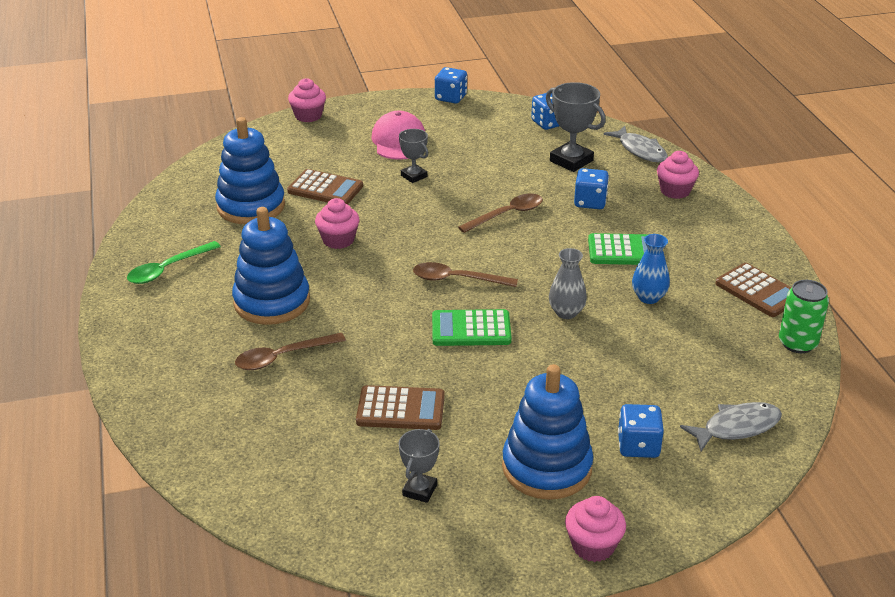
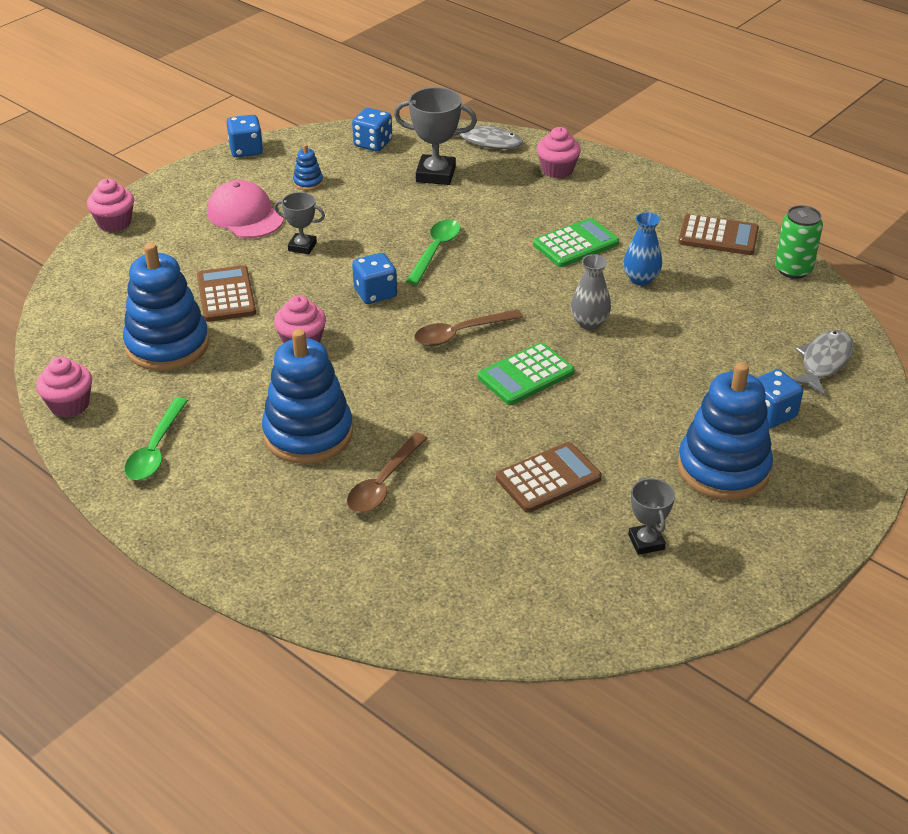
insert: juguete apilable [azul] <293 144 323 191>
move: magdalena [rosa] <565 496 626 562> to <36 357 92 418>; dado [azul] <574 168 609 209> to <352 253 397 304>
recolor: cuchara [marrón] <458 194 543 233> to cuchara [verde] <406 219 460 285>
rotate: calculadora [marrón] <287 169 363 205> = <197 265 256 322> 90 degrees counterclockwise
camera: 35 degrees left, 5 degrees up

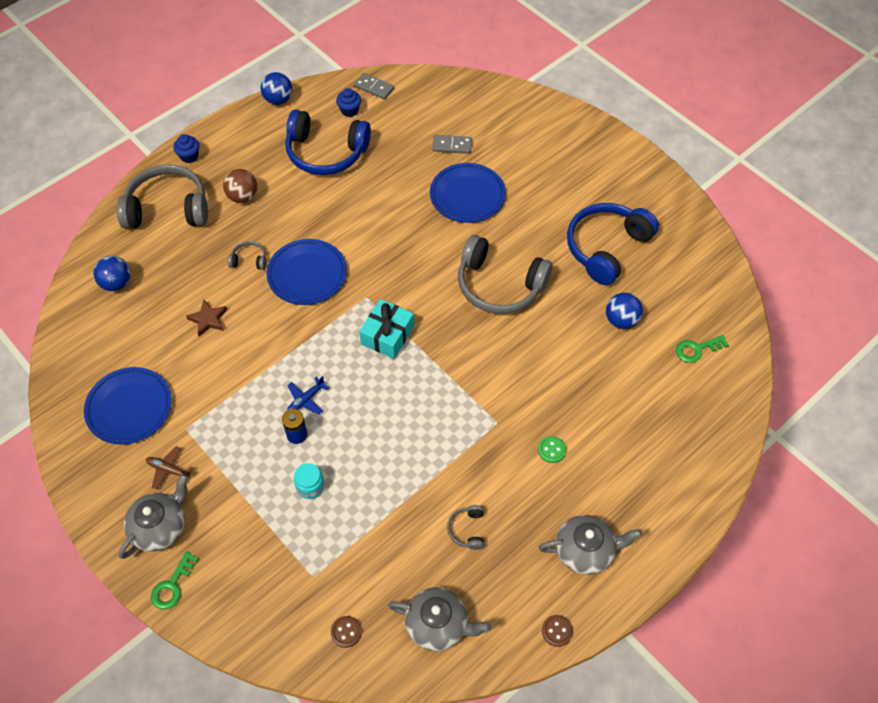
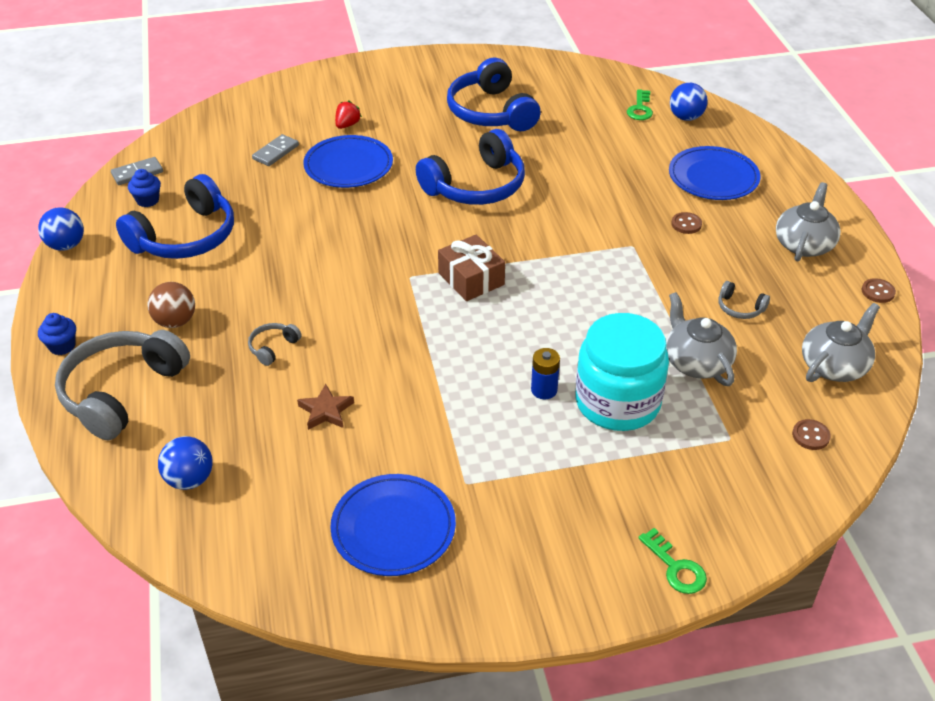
delete: avión [marrón] <146 446 193 490>; avión [azul] <287 376 329 415>
insert: fresa [rojo] <335 100 362 129>
move: tetera [gris] <119 474 188 559> to <666 292 737 386>; plato [azul] <266 239 347 305> to <669 146 761 200>; pelota [azul] <606 293 643 329> to <670 83 708 121>
recolor: auriculares [gris] <458 235 552 314> to auriculares [azul] <416 129 525 205>; regalo [turquesa] <359 299 414 359> to regalo [marrón] <438 235 505 301>; botón [verde] <538 436 566 463> to botón [marrón] <671 212 702 234>
resize: tarro [turquesa] <294 463 325 499> = <575 313 669 431> x2.43
camera: 60 degrees left, 15 degrees down

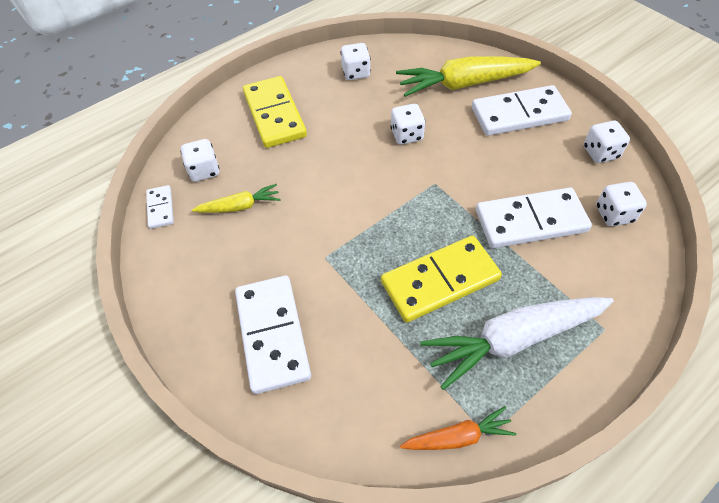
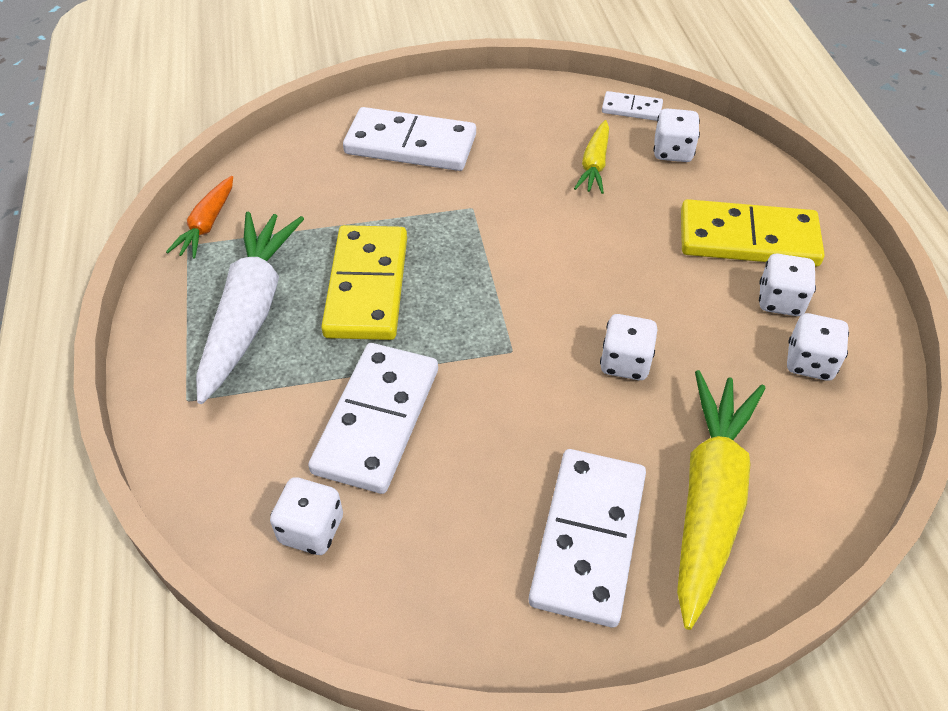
move: dado [blanco] <584 121 630 163> to <759 254 816 316>
camera: 115 degrees right, 5 degrees down

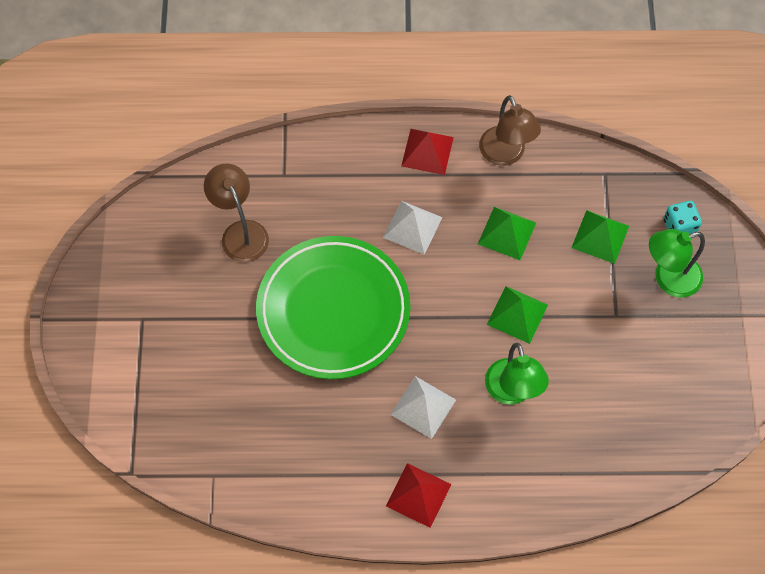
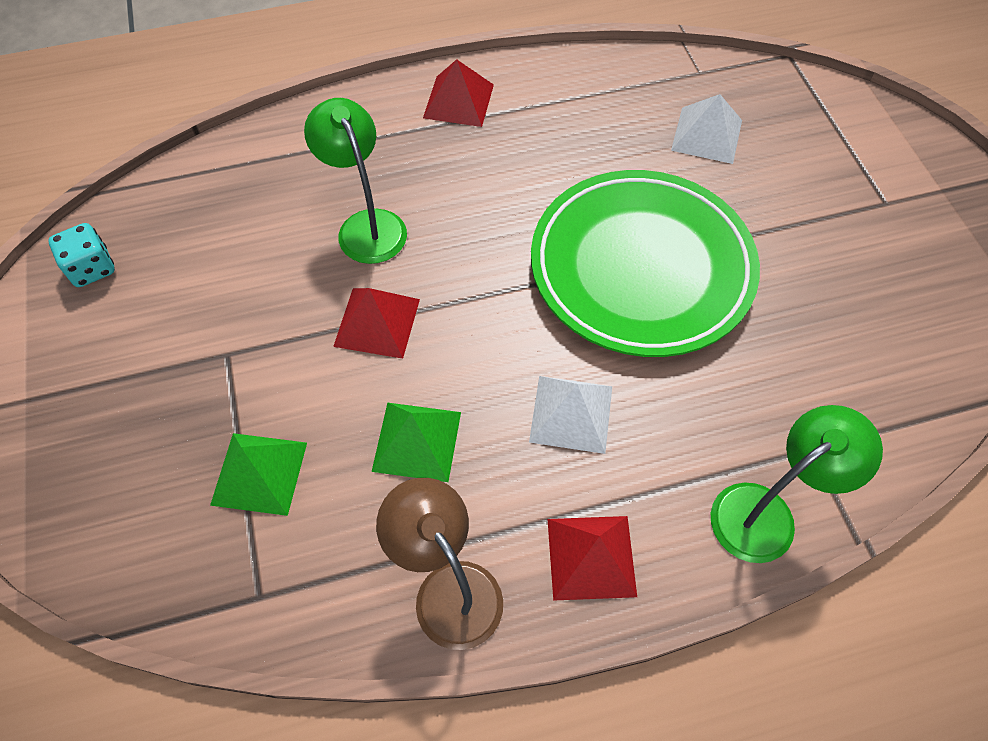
delete: lámpara [marrón] <204 164 269 262>
move: dado [turquesa] <664 201 702 234> to <48 223 115 287>; pirámide [blanco] <390 376 456 439> to <671 94 742 164>; lámpara [verde] <649 229 705 298> to <711 405 883 563>
recolor: pirámide [verde] <487 286 548 344> to pirámide [rojo] <333 288 420 359>
camera: 165 degrees right, 5 degrees down

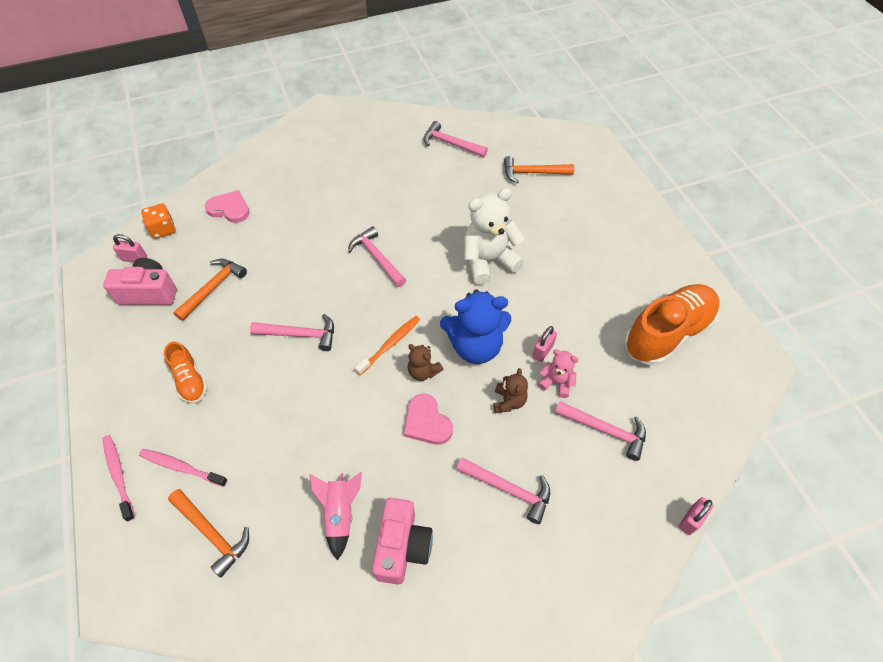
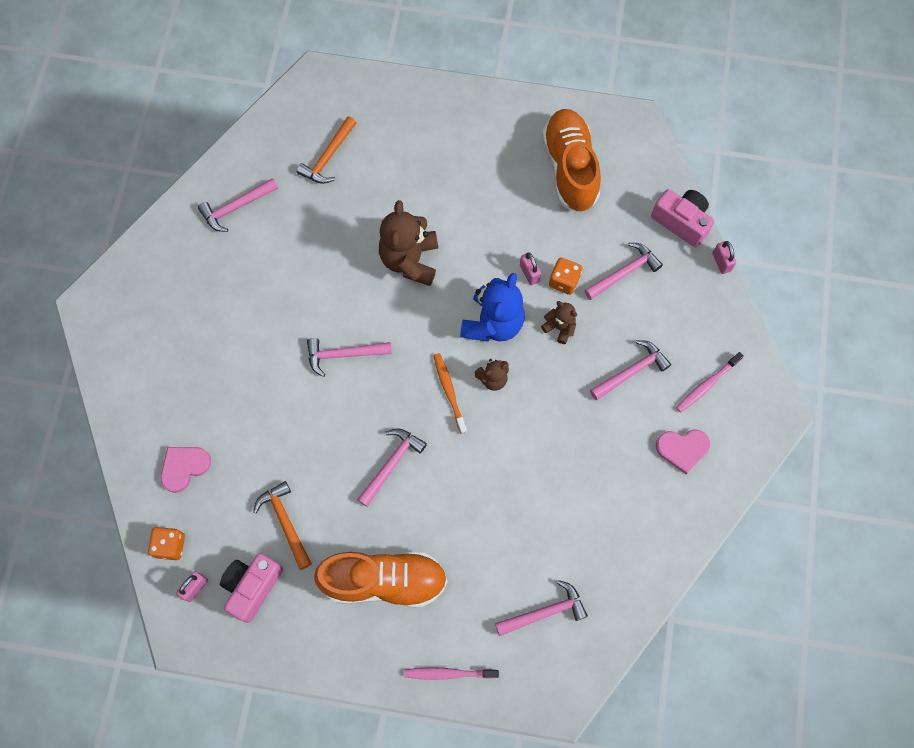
delete: cohete [rosa] <309 472 362 561>
move: cámara [rosa] <372 498 433 585> to <651 189 714 247>; corazón [rosa] <404 394 453 445> to <656 429 710 474>; cepillo de dientes [rosa] <139 449 228 487> to <676 352 744 412>
replace: osito [rosa] <538 349 579 398> to dado [naranja] <549 258 582 295>
recolor: osito [blanco] <464 188 525 285> to osito [marrón] <379 200 438 286>; martillo [naranja] <168 489 249 578> to martillo [rosa] <495 580 588 636>
resize: zapato [naranja] <164 342 207 403> = <314 551 448 607> x1.94
camera: 60 degrees left, 15 degrees up

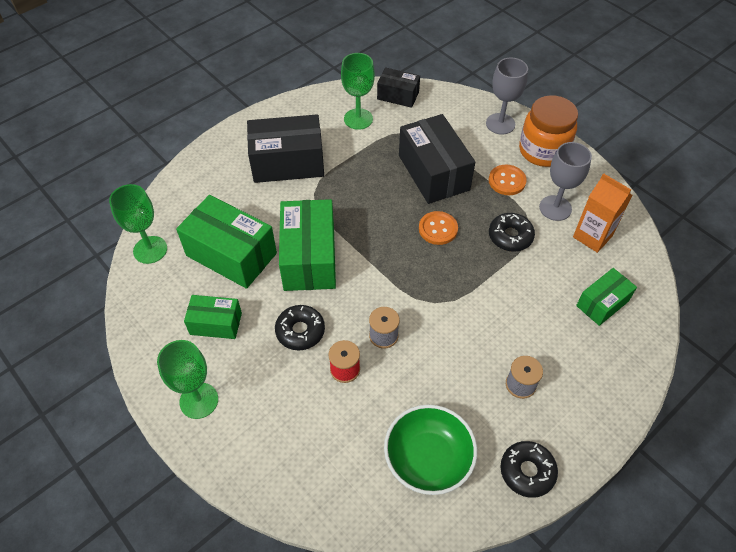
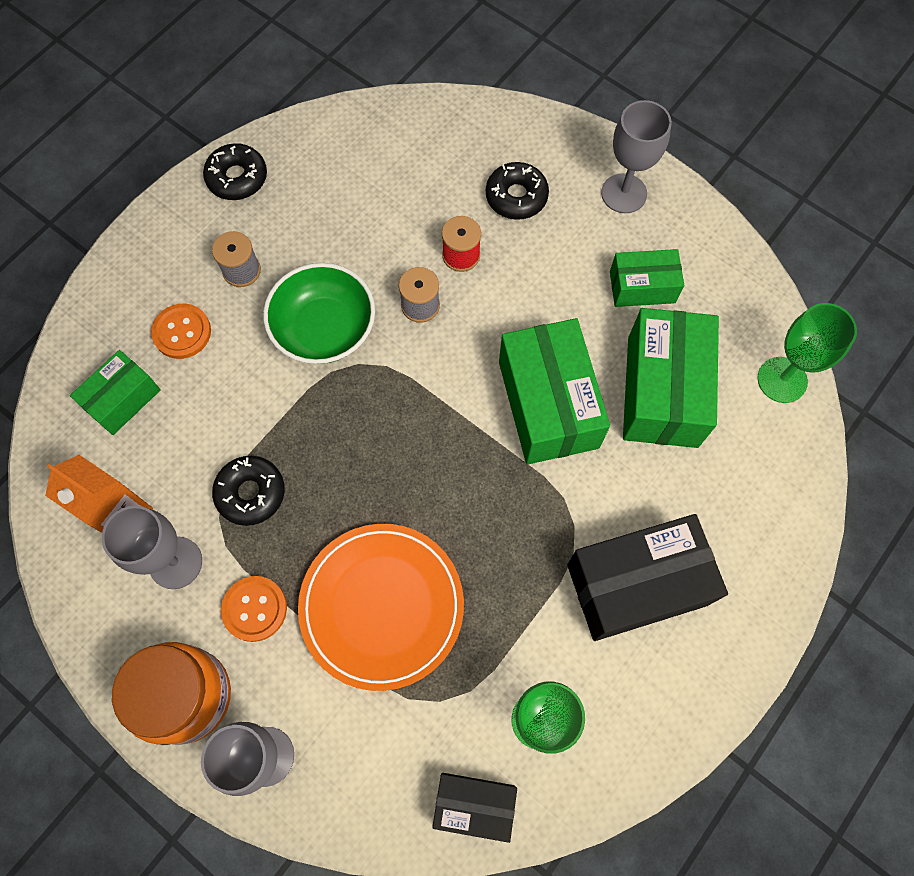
move: botón [naranja] <419 211 458 245> to <151 304 211 359>; cuenco [verde] <384 404 477 495> to <263 263 375 364>; rosquilla [negro] <275 305 325 350> to <486 162 549 220>
replace: caja [negro] <399 114 475 204> to plato [naranja] <298 524 464 691>
recolor: copa [verde] <157 340 218 419> to copa [gris] <601 100 672 213>
rotate: caja [verde] <176 195 277 289> = <623 308 719 448> 75 degrees clockwise
camera: 170 degrees right, 15 degrees up

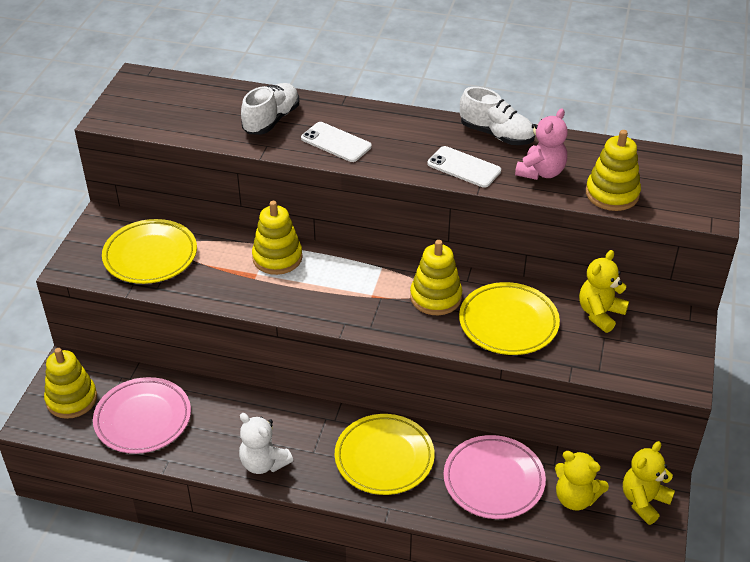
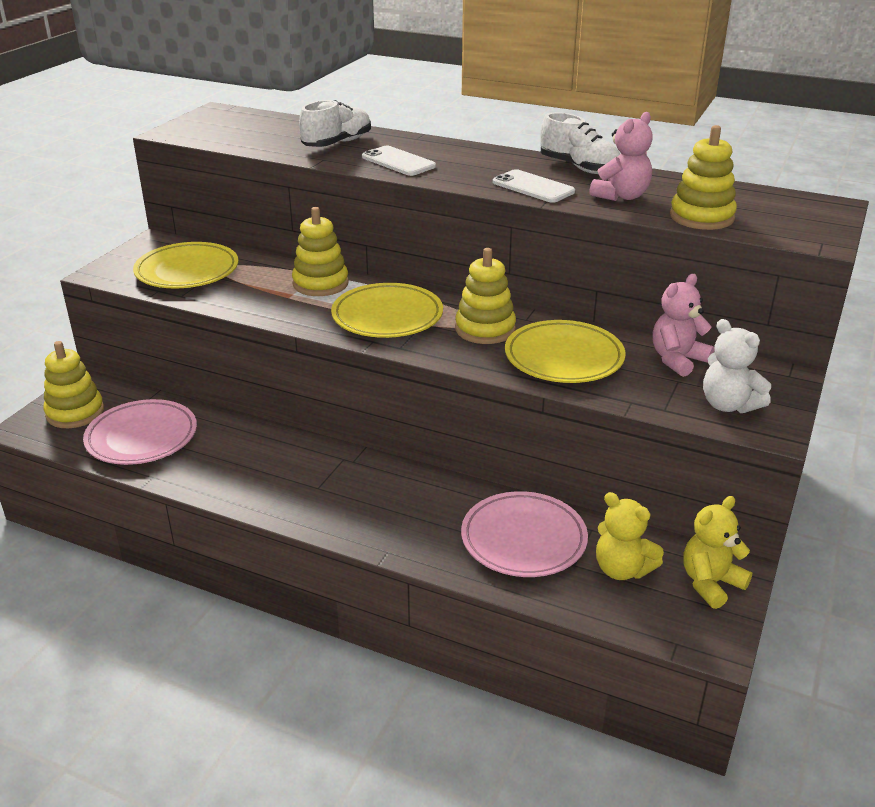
move: plato [amarillo] <335 414 435 495> to <331 283 443 338>; osito [blanco] <239 413 293 474> to <703 319 771 413>
recolor: osito [amarillo] <579 250 629 333> to osito [rosa] <652 274 714 377>
camera: 10 degrees right, 10 degrees down

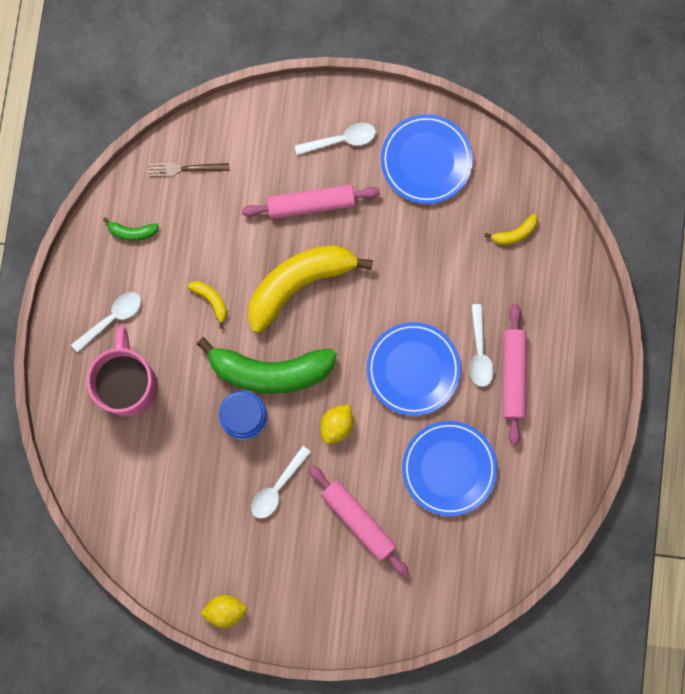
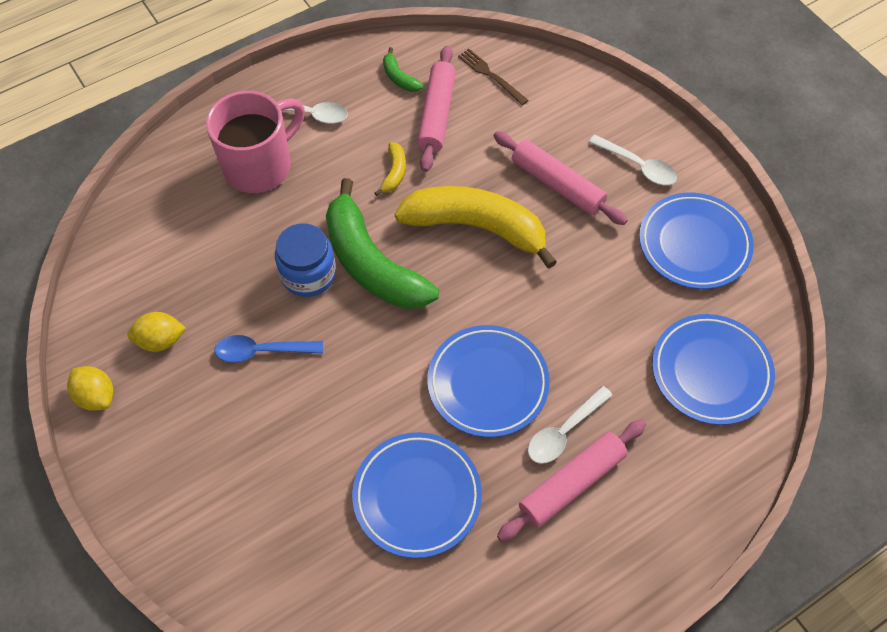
move: limón [amarillo] <320 404 353 444> to <127 312 186 352>; rodillo [rosa] <309 465 409 576> to <417 45 456 172>
replace: plátano [amarillo] <485 214 538 245> to plato [azul] <652 314 775 425>
recolor: cuchara [blanco] <251 446 311 519> to cuchara [azul] <214 335 323 363>
camera: 50 degrees right, 20 degrees down

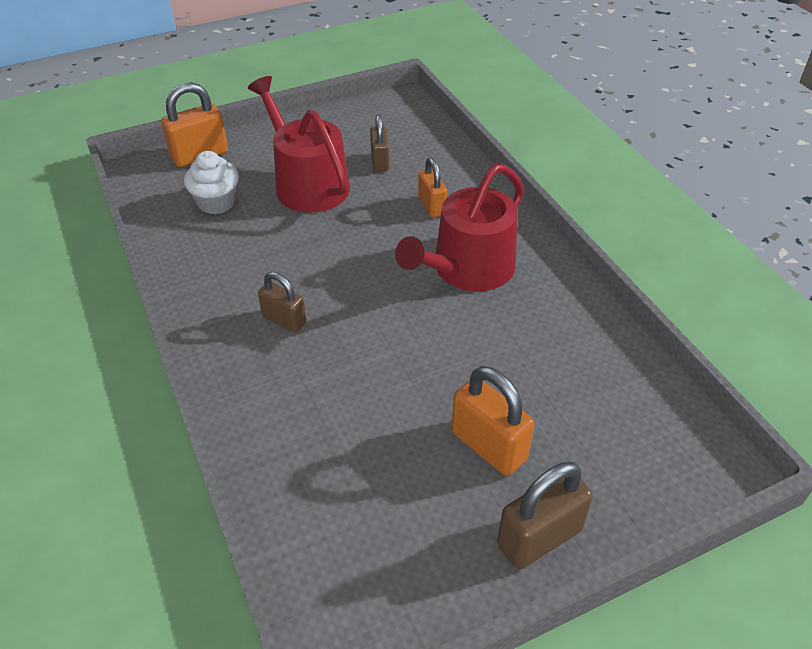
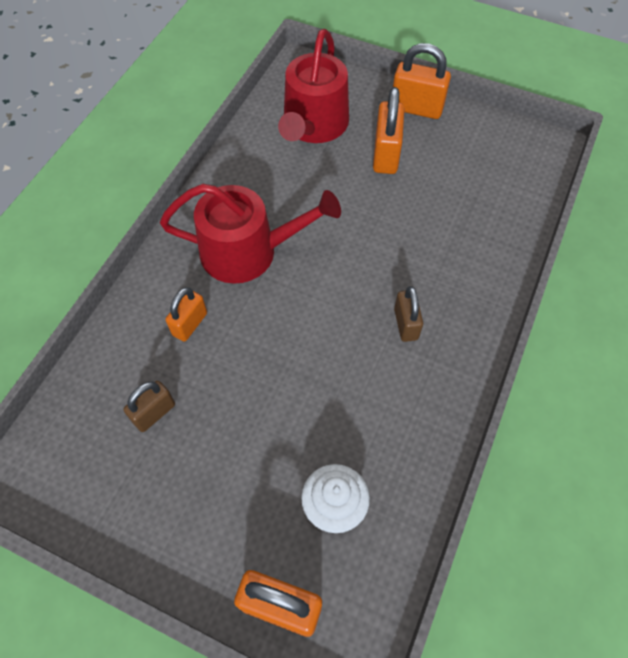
move: regadera [rojo] <248 76 350 213> to <278 29 349 143>
recolor: candado [marrón] <497 462 593 569> to candado [naranja] <393 43 451 119>
camera: 130 degrees left, 15 degrees up

